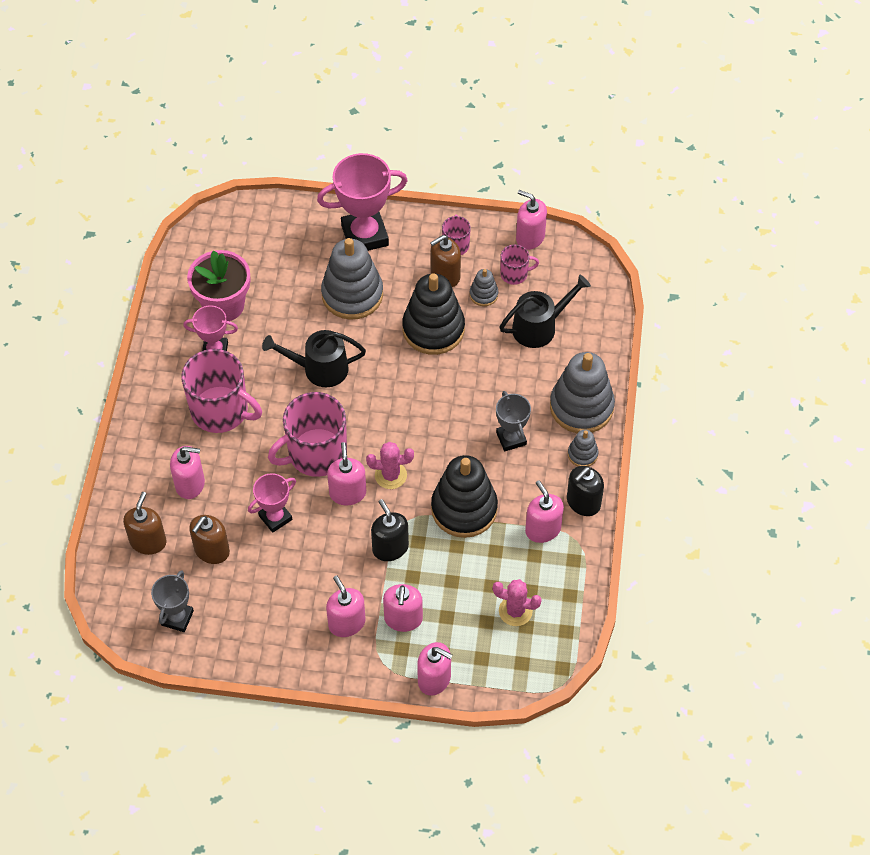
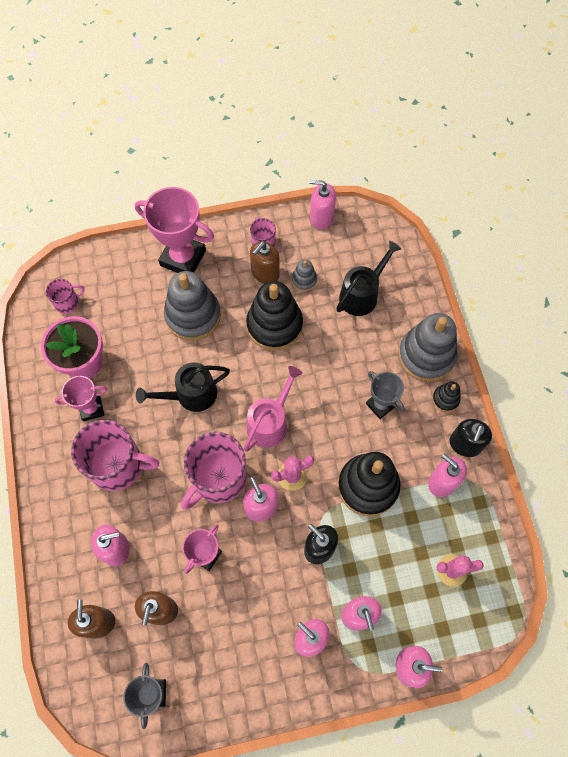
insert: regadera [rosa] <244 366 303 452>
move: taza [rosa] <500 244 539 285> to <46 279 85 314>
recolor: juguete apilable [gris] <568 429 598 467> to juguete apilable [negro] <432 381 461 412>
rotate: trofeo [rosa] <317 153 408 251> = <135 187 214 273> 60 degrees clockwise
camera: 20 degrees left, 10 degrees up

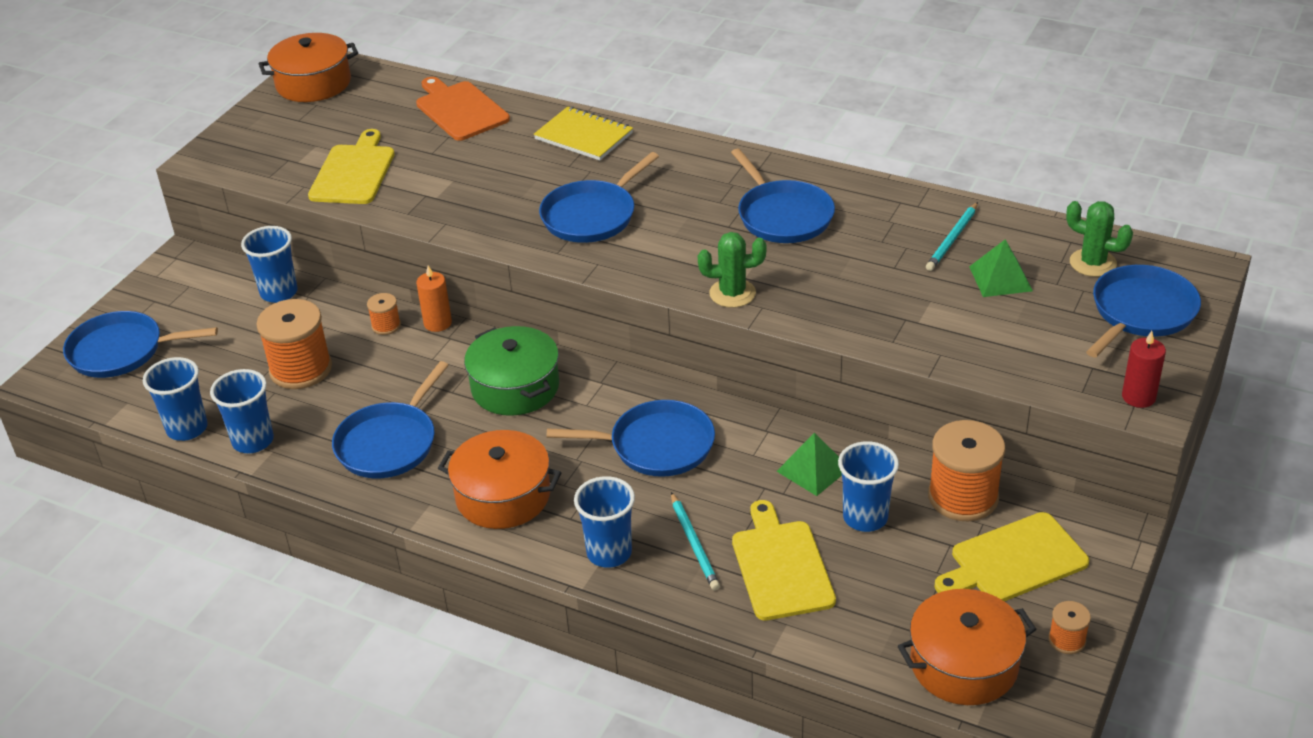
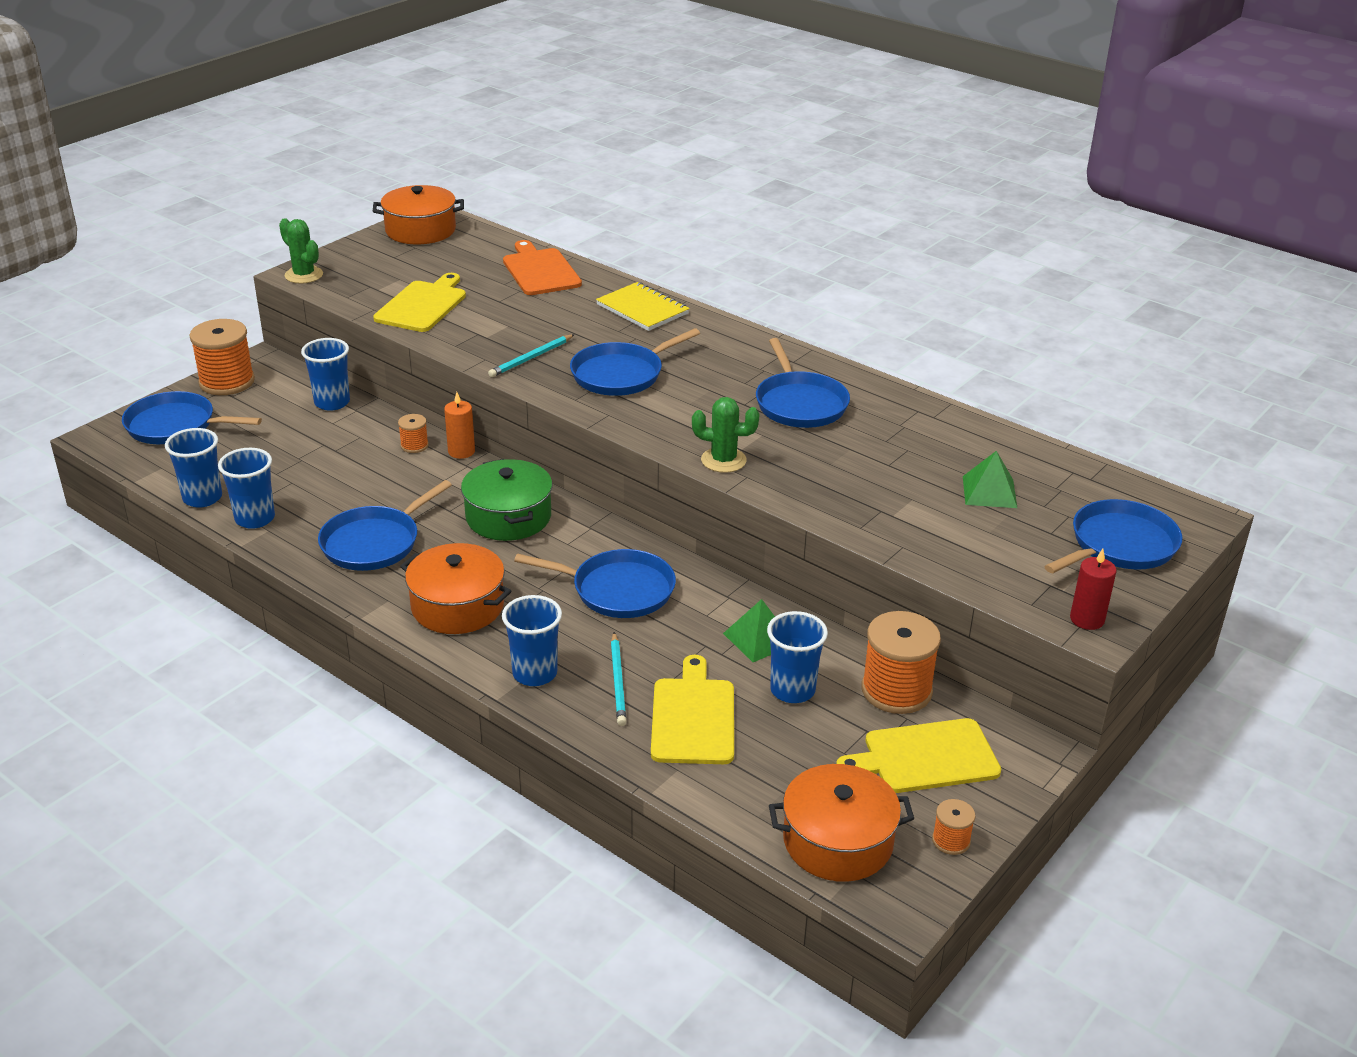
move: carrete [naranja] <256 299 332 389> to <189 319 255 395>; cactus [verde] <1066 201 1133 277> to <279 218 323 284>; lápiz [turquesa] <926 202 978 271> to <488 334 575 377>
camera: 10 degrees right, 5 degrees down

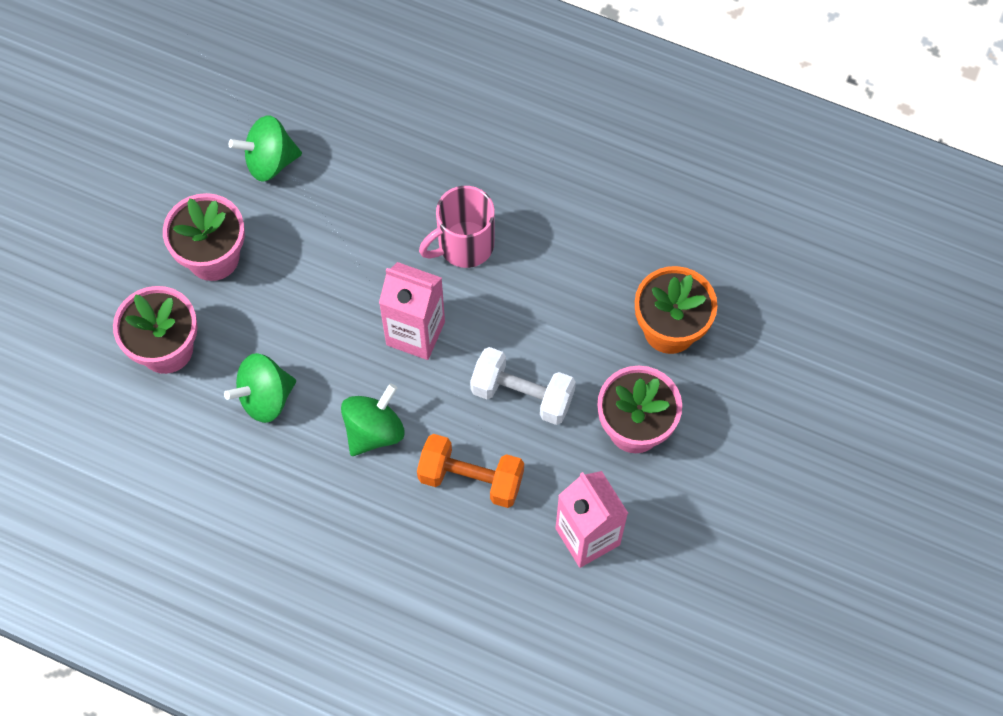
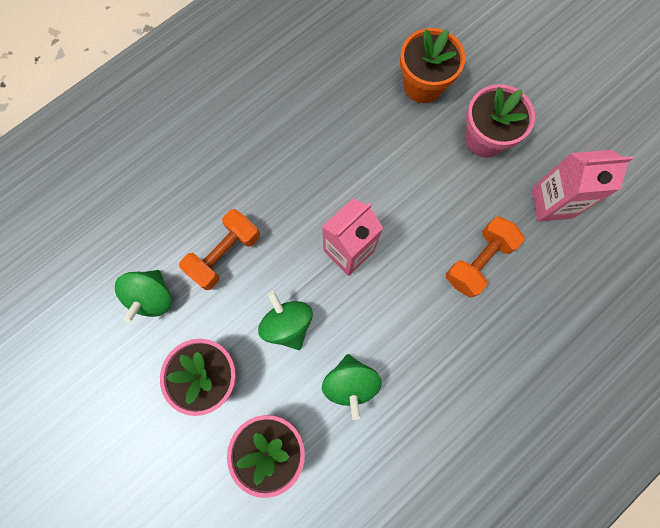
delete: taza [rosa] <419 186 495 268>; mancuerna [blanco] <470 347 576 425>
insert: mancuerna [naranja] <179 209 260 290>
move: peonza [verde] <341 383 405 456> to <258 291 313 350>
camera: 65 degrees left, 10 degrees up

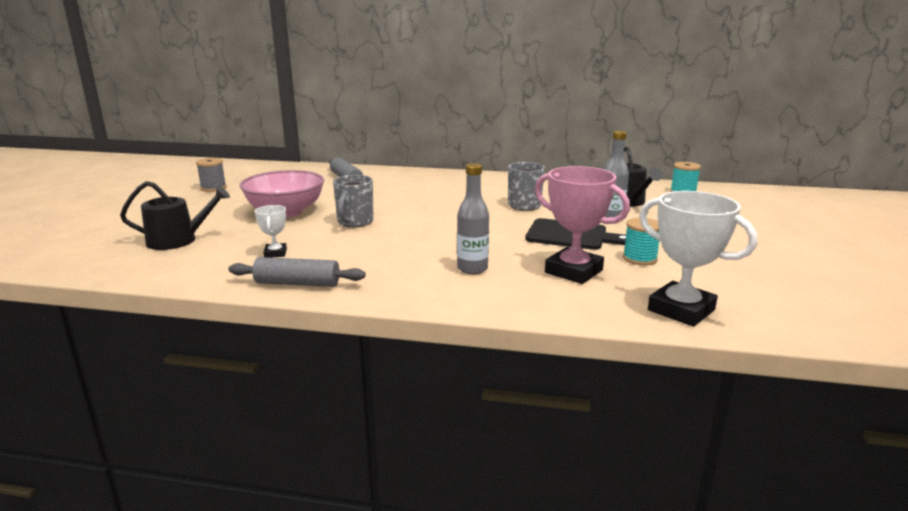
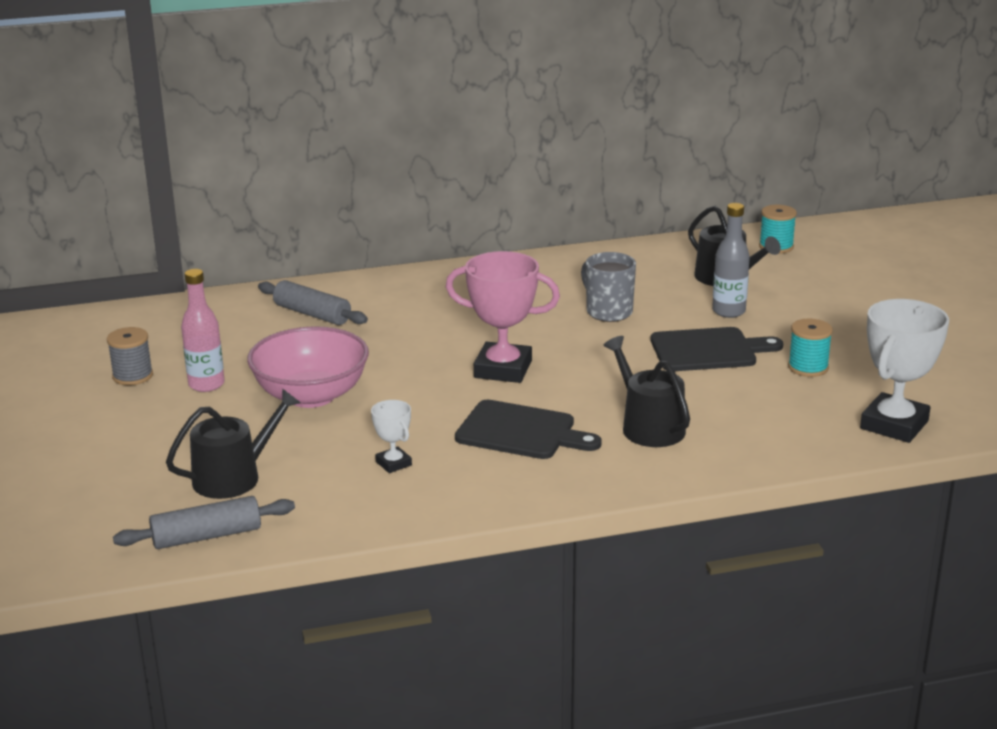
delete: taza [gris] <333 175 374 227>
insert: botella [rosa] <181 269 225 392>; tabla de cortar [negro] <455 400 602 459>
move: rodillo [gris] <228 257 365 287> to <113 496 295 549>; trofeo [rosa] <535 166 630 284> to <446 251 560 383>
replace: botella [gris] <457 163 489 274> to regadera [negro] <604 336 690 447>
rotate: trofeo [blanco] <639 191 757 327> = <860 299 949 443> 75 degrees counterclockwise
camera: 25 degrees left, 5 degrees up

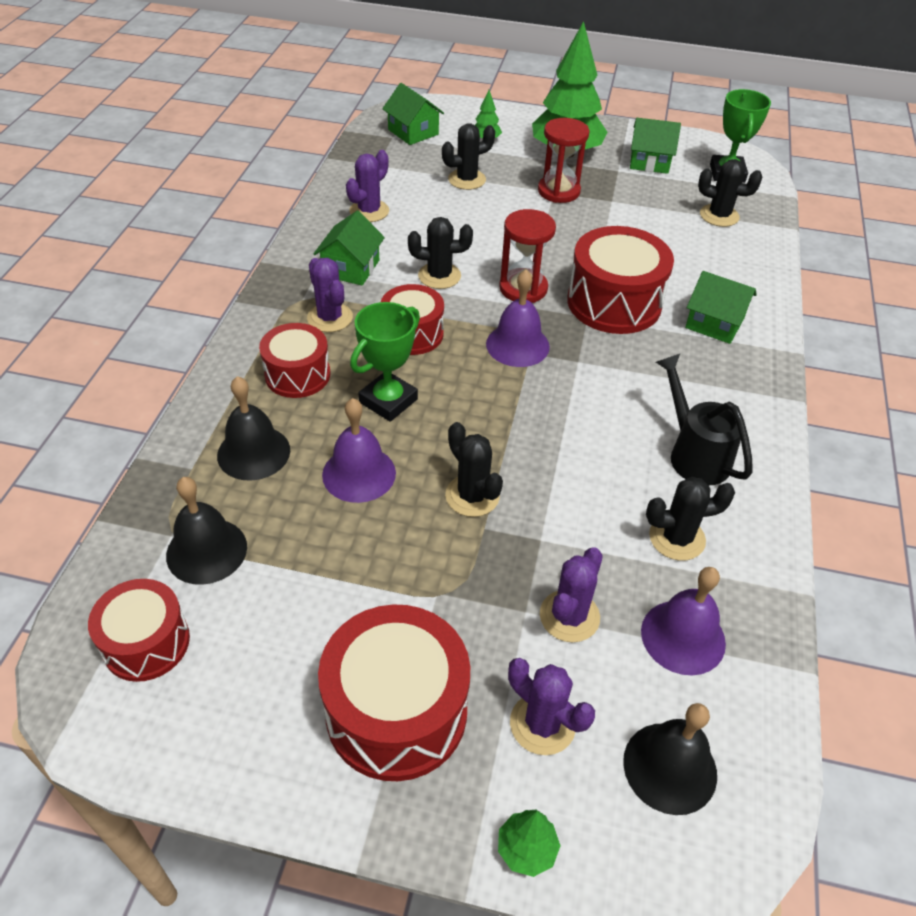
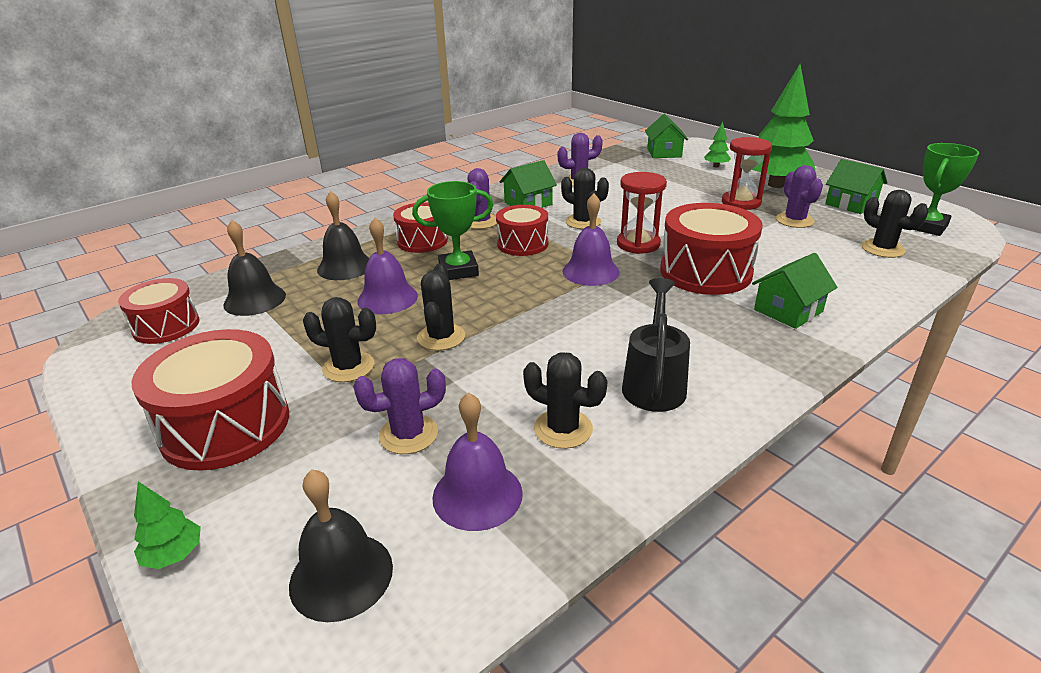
move: cactus [negro] <442 123 495 190> to <303 297 376 382>; cactus [morado] <508 658 595 755> to <776 165 823 228>
rotate: casa [verde] <685 271 757 344> = <752 253 838 329> 75 degrees clockwise
camera: 40 degrees right, 15 degrees down

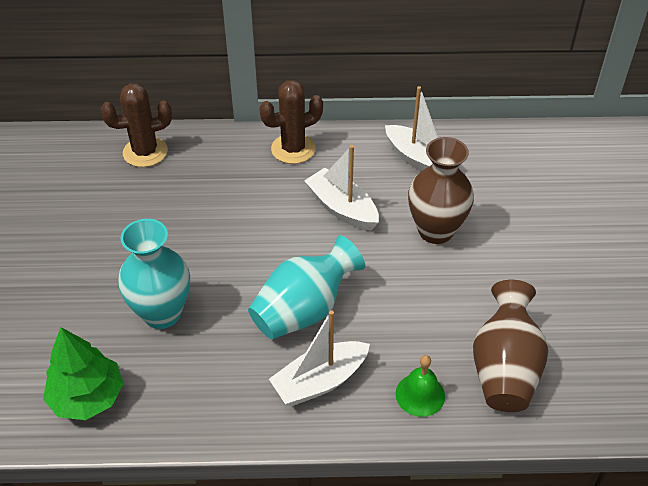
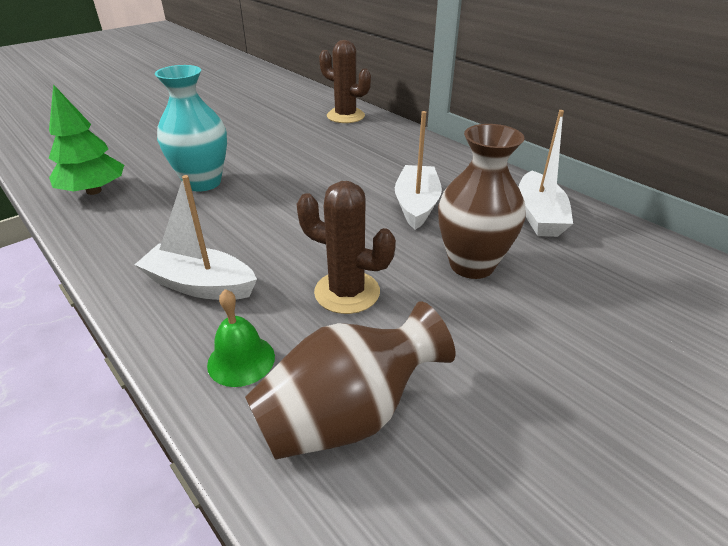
delete: florero [turquesa] <248 235 365 339>
move: cactus [marrón] <259 80 323 164> to <297 181 396 314>
camera: 50 degrees right, 10 degrees down

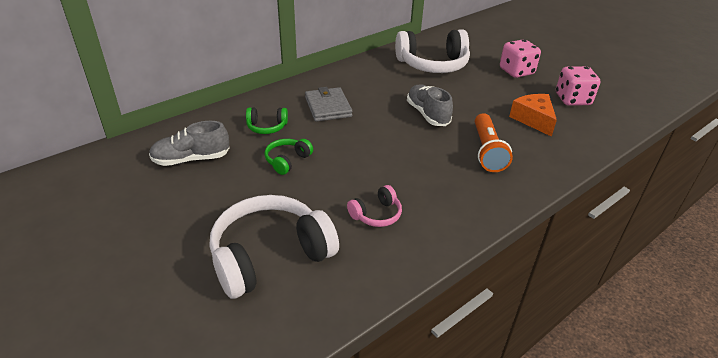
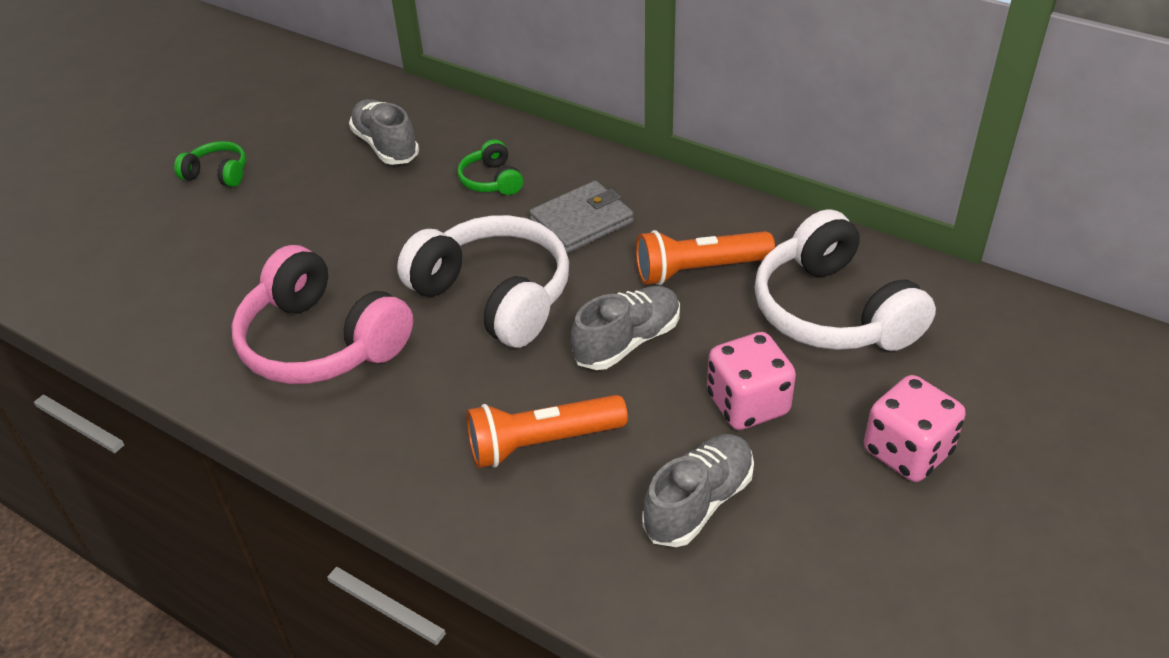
insert: lámpara de mano [naranja] <636 230 775 285>
move: auriculares [verde] <264 139 313 175> to <174 141 246 187>; auriculares [blanco] <210 195 339 299> to <397 215 569 348>; dado [rosa] <556 66 600 106> to <707 332 796 430>
replace: queso [naranja] <509 94 557 137> to zapato [gris] <642 434 754 547>
resize: auriculares [rosa] <347 185 402 227> = <231 245 413 384> x2.12
camera: 75 degrees right, 5 degrees up

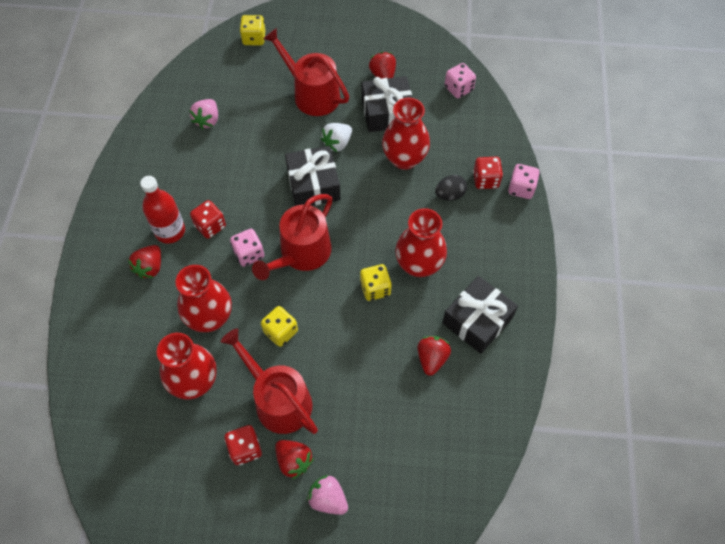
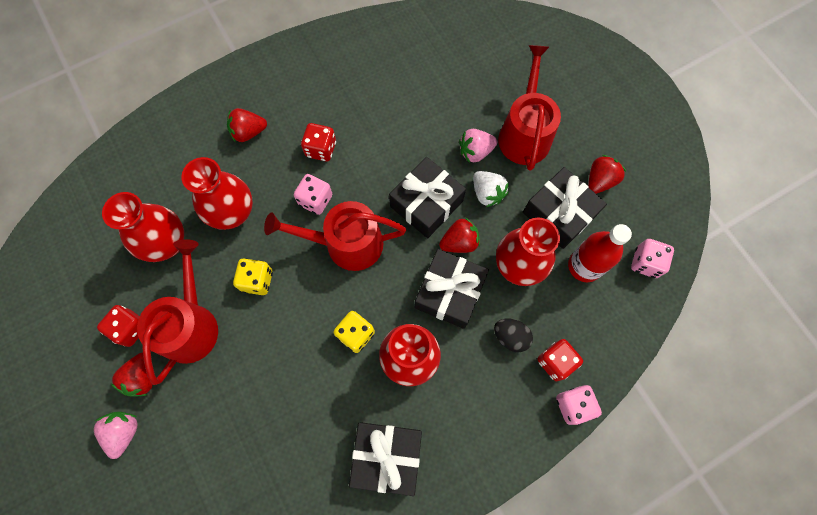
delete: dado [amarillo] <240 15 265 45>
insert: regalo [negro] <415 249 489 329>
move: fresa [rojo] <417 336 451 376> to <439 218 480 253>; fresa [rosa] <189 99 218 129> to <459 129 497 163>; botella [rojo] <140 176 185 244> to <568 224 632 282>
rotate: fresa [blanco] <321 123 352 152> = <473 171 509 207> 135 degrees counterclockwise
camera: 55 degrees right, 10 degrees up

